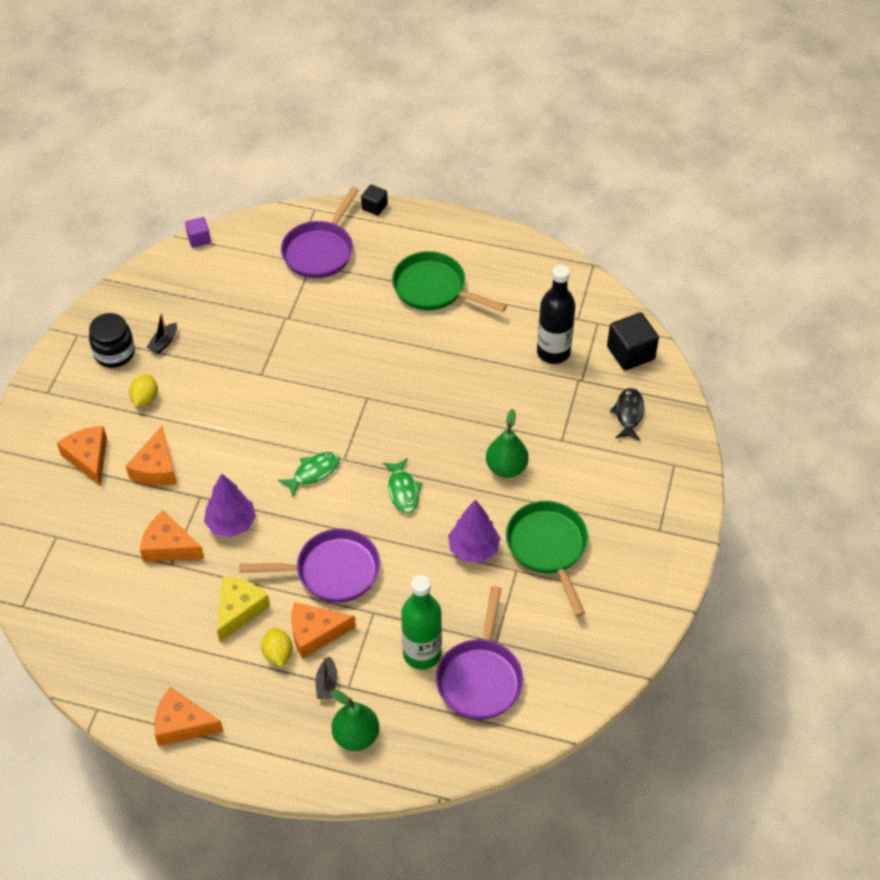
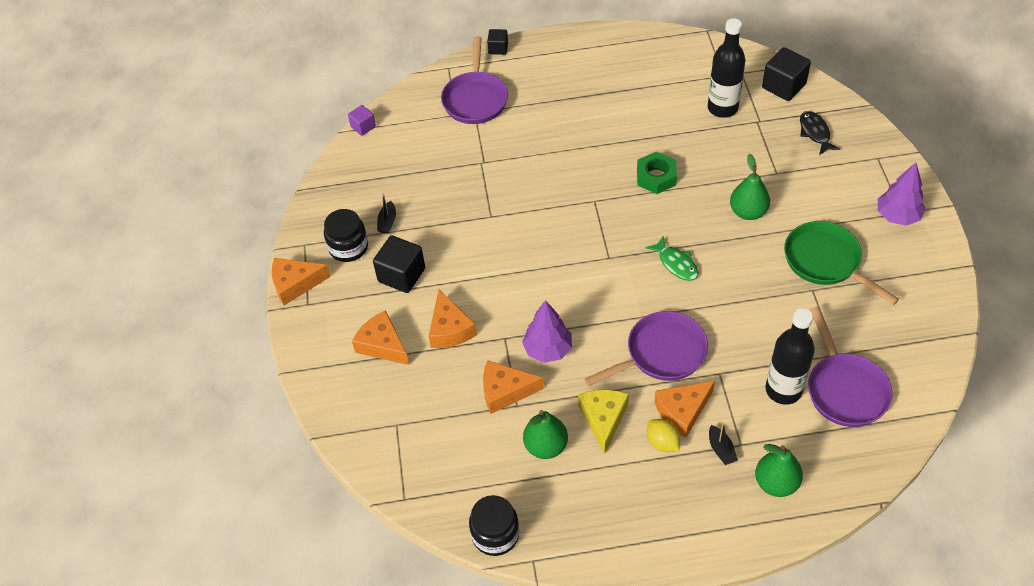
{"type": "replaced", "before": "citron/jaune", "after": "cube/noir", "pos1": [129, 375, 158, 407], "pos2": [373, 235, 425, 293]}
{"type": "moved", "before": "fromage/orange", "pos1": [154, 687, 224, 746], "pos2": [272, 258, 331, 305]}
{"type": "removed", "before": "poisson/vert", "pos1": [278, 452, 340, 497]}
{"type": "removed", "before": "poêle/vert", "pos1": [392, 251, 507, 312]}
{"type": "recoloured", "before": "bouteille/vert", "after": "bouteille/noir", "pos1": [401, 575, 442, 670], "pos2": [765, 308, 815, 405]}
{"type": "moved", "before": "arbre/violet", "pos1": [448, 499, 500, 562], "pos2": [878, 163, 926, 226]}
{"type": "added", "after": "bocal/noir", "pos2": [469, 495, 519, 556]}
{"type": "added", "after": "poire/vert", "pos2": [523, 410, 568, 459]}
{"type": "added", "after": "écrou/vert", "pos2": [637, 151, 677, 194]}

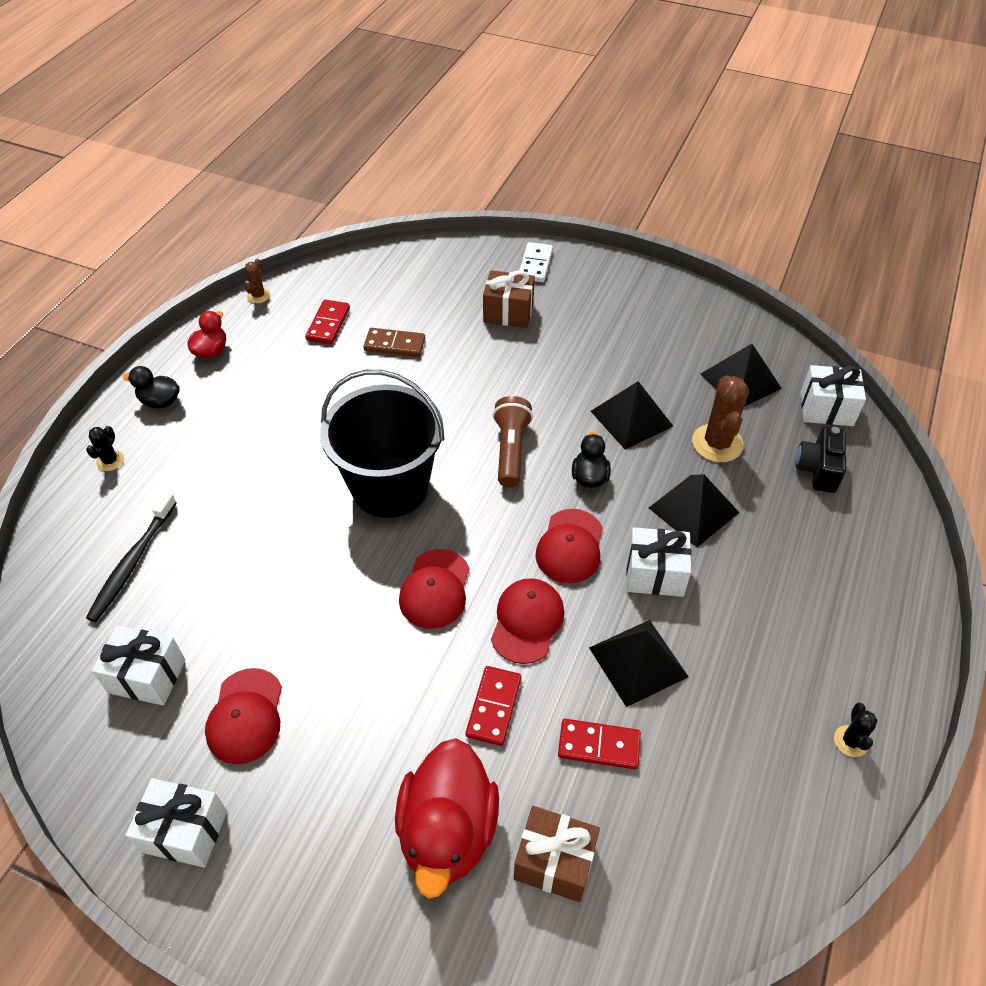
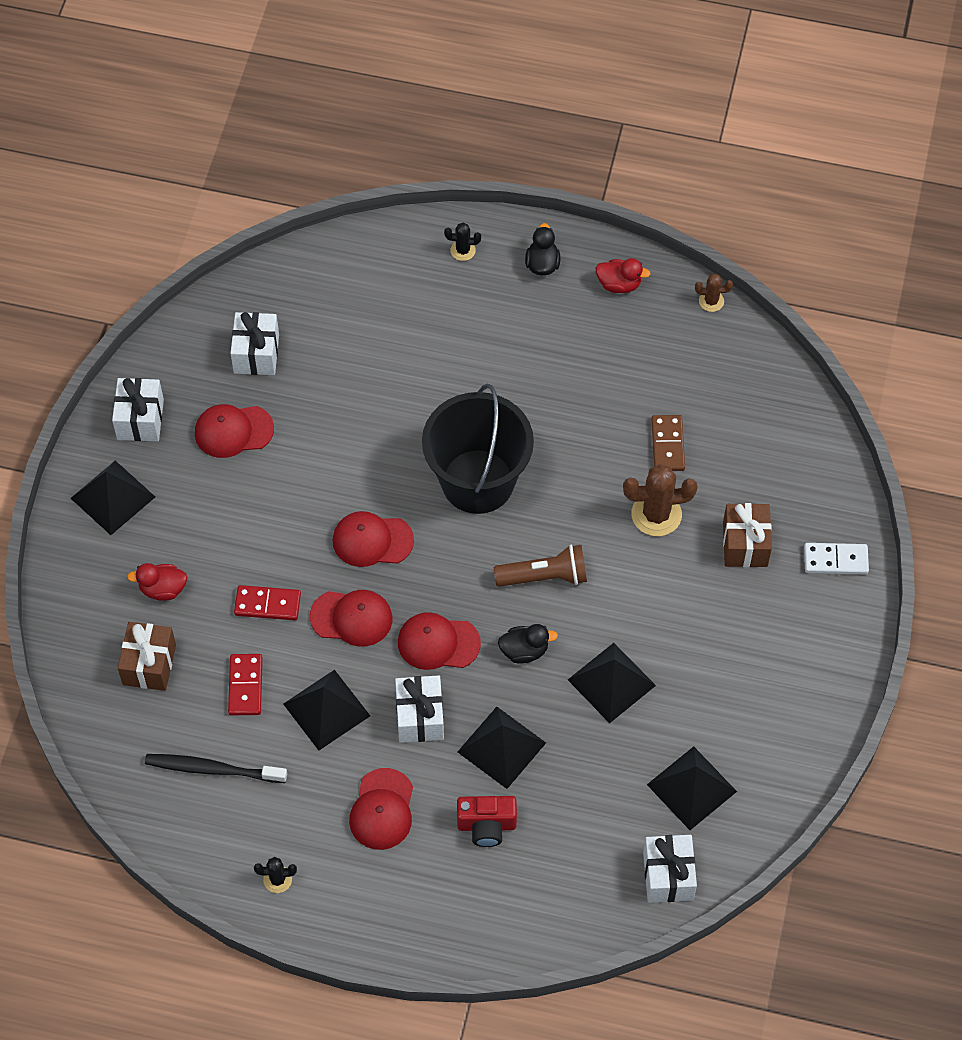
{"type": "moved", "before": "brosse à dents/noir", "pos1": [86, 492, 176, 622], "pos2": [145, 754, 287, 783]}
{"type": "removed", "before": "domino/rouge", "pos1": [305, 300, 350, 344]}
{"type": "resized", "before": "canard/rouge", "pos1": [395, 738, 499, 899], "pos2": [127, 563, 187, 601], "scale": 0.5}
{"type": "moved", "before": "cactus/marron", "pos1": [692, 375, 749, 462], "pos2": [623, 464, 698, 536]}
{"type": "removed", "before": "appareil photo/noir", "pos1": [796, 427, 846, 493]}
{"type": "added", "after": "pyramide/noir", "pos2": [71, 461, 155, 535]}
{"type": "added", "after": "casquette/rouge", "pos2": [349, 768, 413, 850]}
{"type": "added", "after": "appareil photo/rouge", "pos2": [457, 796, 517, 847]}

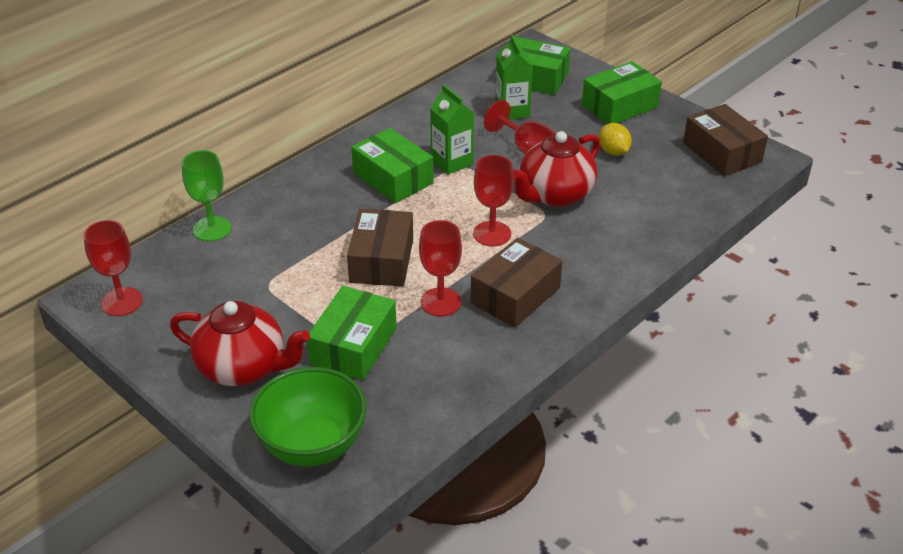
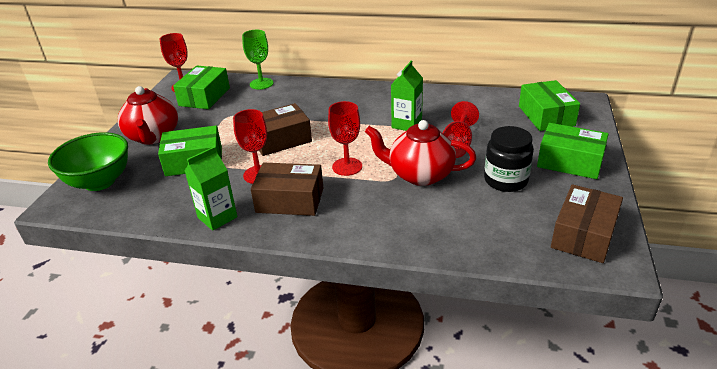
{"type": "moved", "before": "boîte/vert", "pos1": [351, 128, 434, 203], "pos2": [173, 66, 230, 109]}
{"type": "moved", "before": "brique de lait/vert", "pos1": [495, 35, 533, 120], "pos2": [185, 146, 237, 231]}
{"type": "replaced", "before": "citron/jaune", "after": "bocal/noir", "pos1": [599, 123, 632, 156], "pos2": [484, 126, 534, 192]}

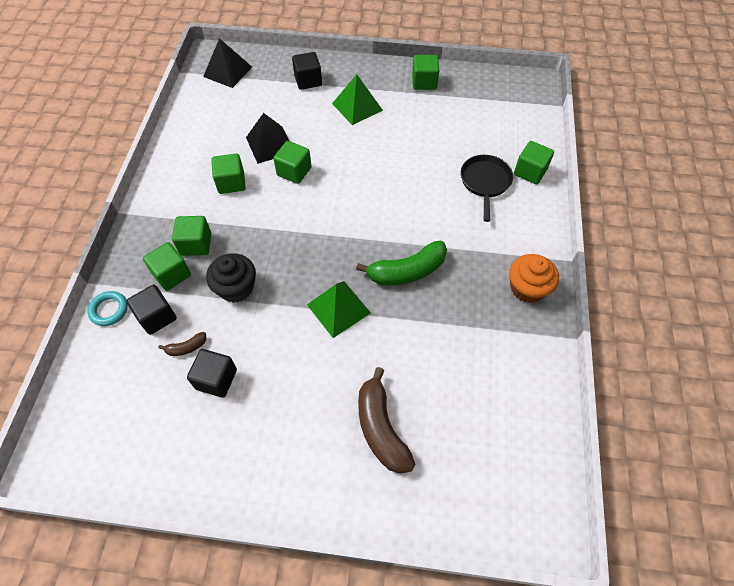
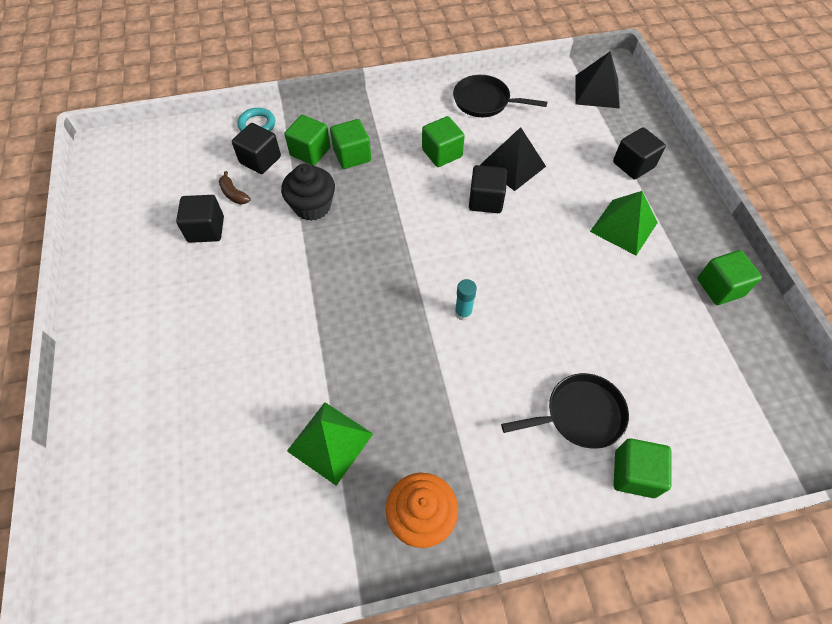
{"type": "recoloured", "before": "cube/vert", "after": "cube/noir", "pos1": [273, 141, 311, 184], "pos2": [469, 165, 507, 213]}
{"type": "moved", "before": "pyramide/vert", "pos1": [307, 281, 371, 338], "pos2": [287, 402, 373, 486]}
{"type": "removed", "before": "banane/vert", "pos1": [356, 241, 447, 286]}
{"type": "removed", "before": "banane/marron", "pos1": [358, 367, 415, 474]}
{"type": "added", "after": "poêle/noir", "pos2": [453, 75, 547, 117]}
{"type": "added", "after": "bâton de colle/turquoise", "pos2": [455, 279, 477, 321]}

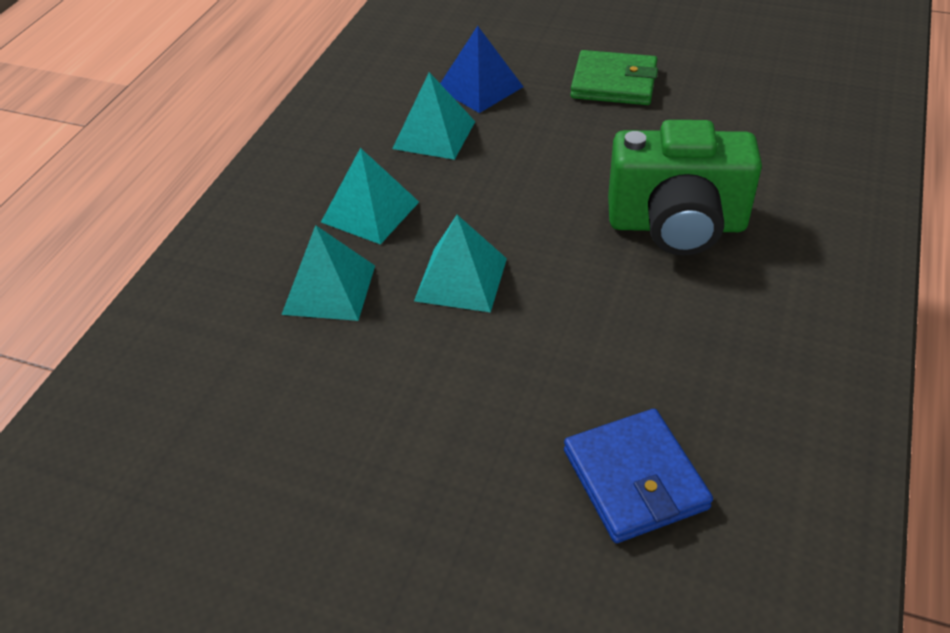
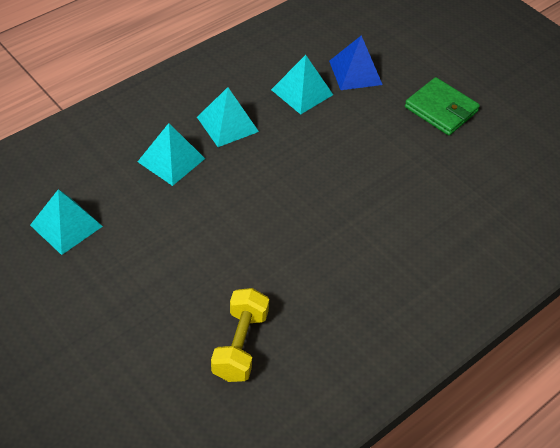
{"type": "moved", "before": "pyramide/turquoise", "pos1": [414, 215, 507, 312], "pos2": [30, 189, 103, 255]}
{"type": "replaced", "before": "portefeuille/bleu", "after": "haltère/jaune", "pos1": [564, 409, 713, 543], "pos2": [211, 288, 269, 382]}
{"type": "removed", "before": "appareil photo/vert", "pos1": [608, 120, 762, 256]}

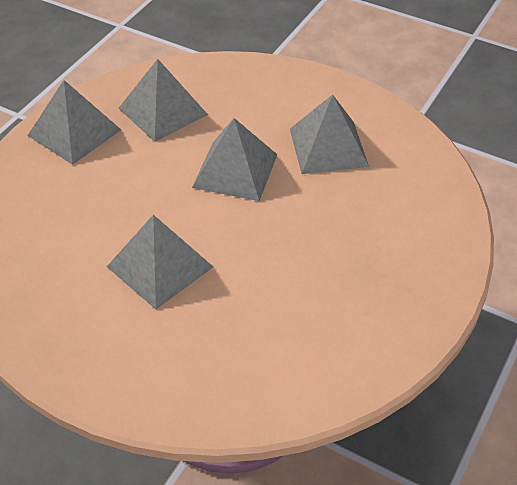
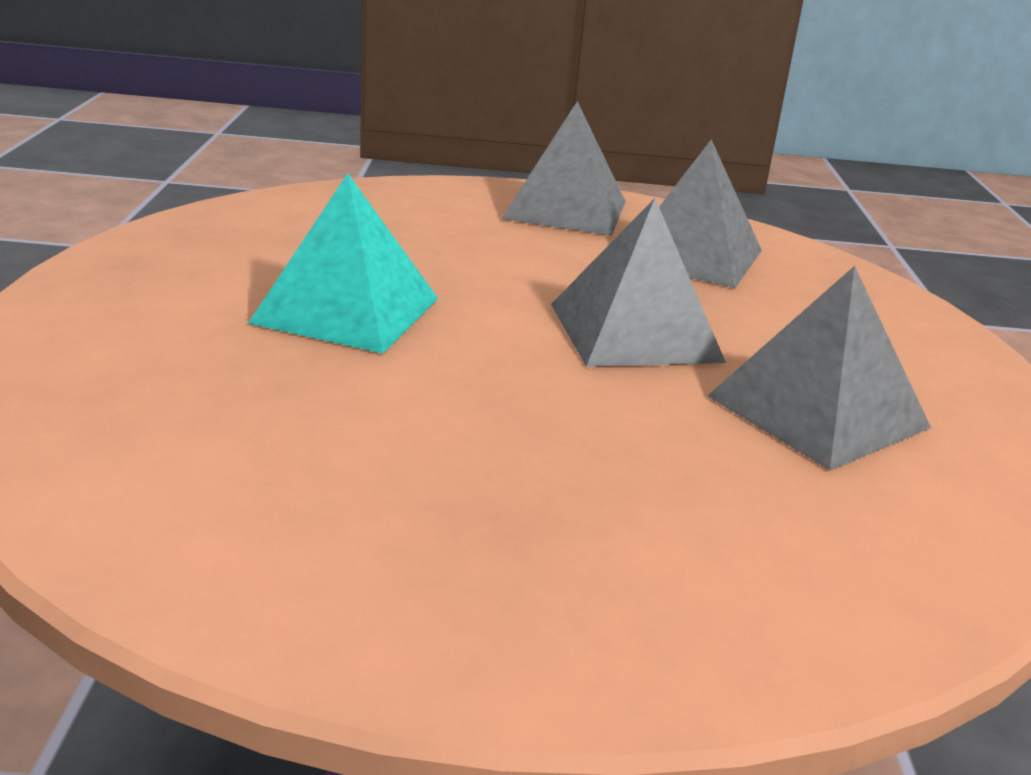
{"type": "recoloured", "before": "pyramide/gris", "after": "pyramide/turquoise", "pos1": [107, 215, 213, 309], "pos2": [248, 173, 438, 354]}

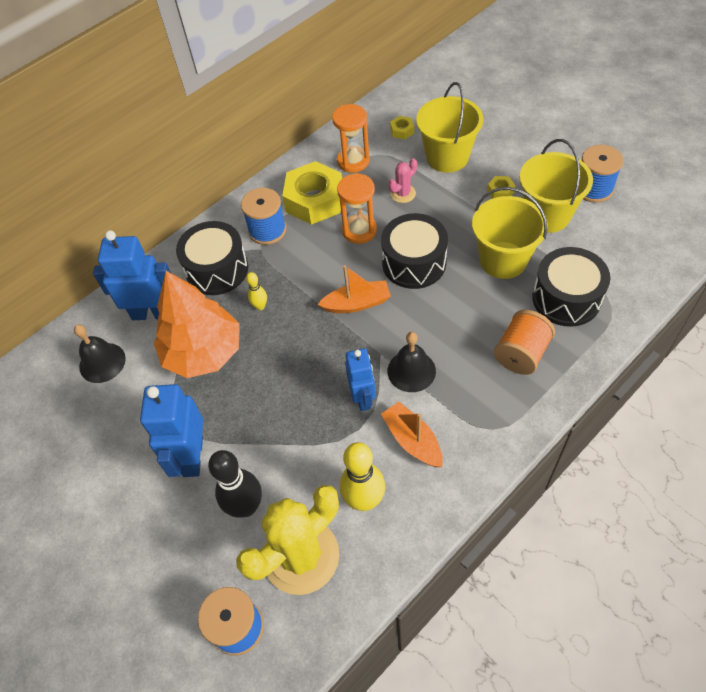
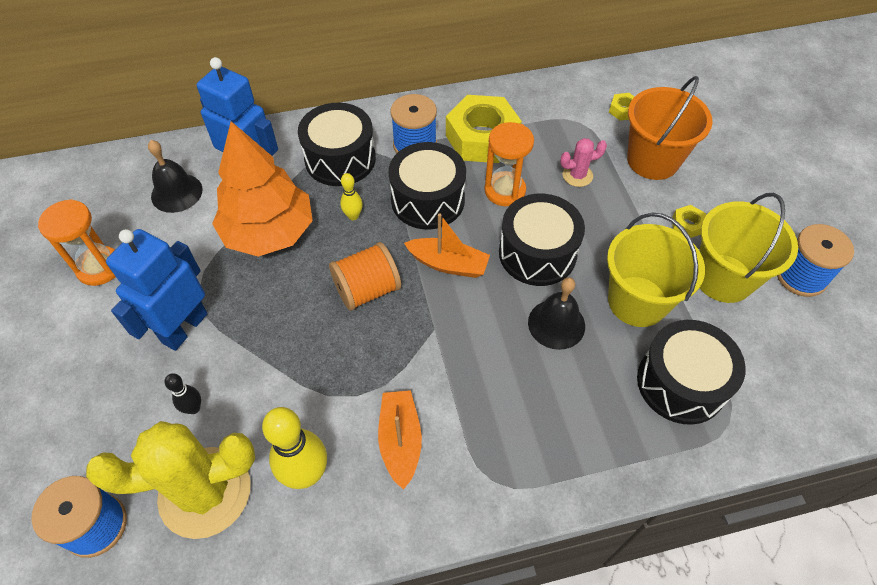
{"type": "resized", "before": "quille/noir", "pos1": [208, 450, 262, 518], "pos2": [165, 373, 201, 414], "scale": 0.51}
{"type": "moved", "before": "sablier/orange", "pos1": [332, 104, 370, 173], "pos2": [38, 199, 116, 286]}
{"type": "removed", "before": "robot/bleu", "pos1": [345, 348, 376, 411]}
{"type": "moved", "before": "cloche/noir", "pos1": [388, 332, 436, 392], "pos2": [528, 277, 585, 350]}
{"type": "recoloured", "before": "seau/jaune", "after": "seau/orange", "pos1": [416, 82, 483, 173], "pos2": [627, 76, 713, 180]}
{"type": "moved", "before": "bobine/orange", "pos1": [494, 310, 555, 375], "pos2": [329, 242, 401, 311]}
{"type": "added", "after": "tambour/noir", "pos2": [388, 142, 466, 229]}

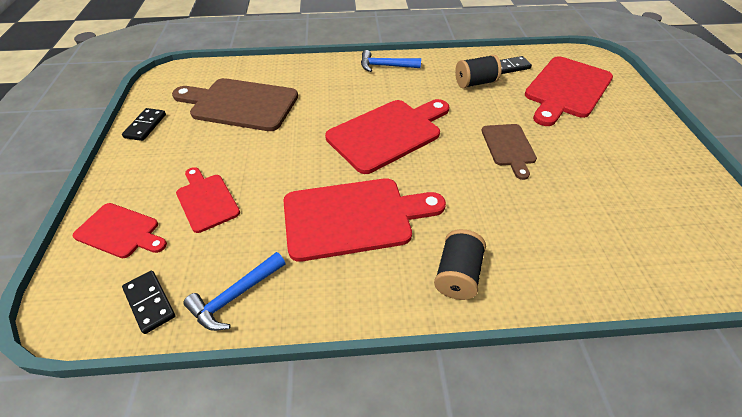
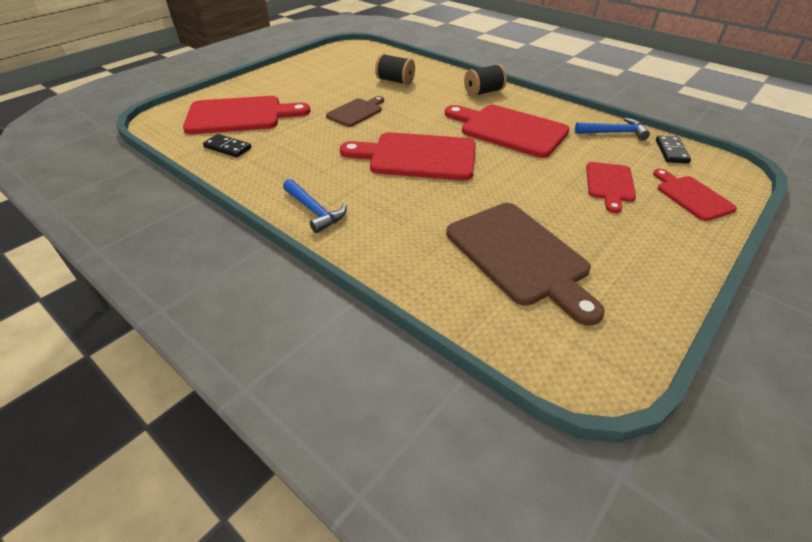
{"type": "removed", "before": "domino/noir", "pos1": [122, 108, 166, 141]}
{"type": "moved", "before": "bobine/noir", "pos1": [455, 55, 502, 88], "pos2": [375, 54, 415, 85]}

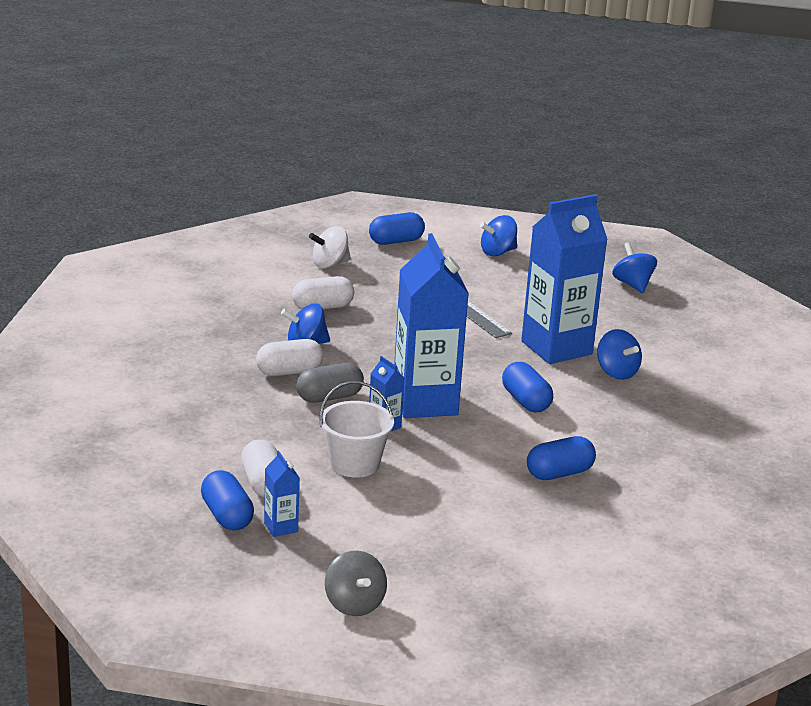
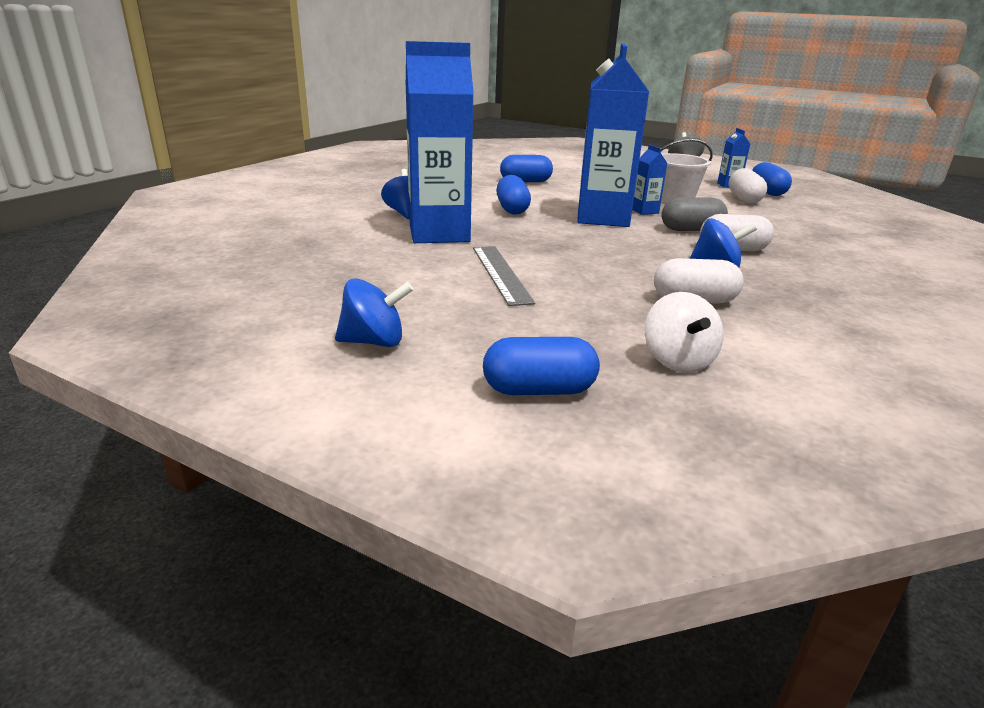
{"type": "turned", "before": "toupie/blanc", "pos1": [309, 226, 351, 268], "pos2": [645, 292, 724, 373], "turn": 90}
{"type": "removed", "before": "toupie/bleu", "pos1": [612, 242, 657, 293]}

